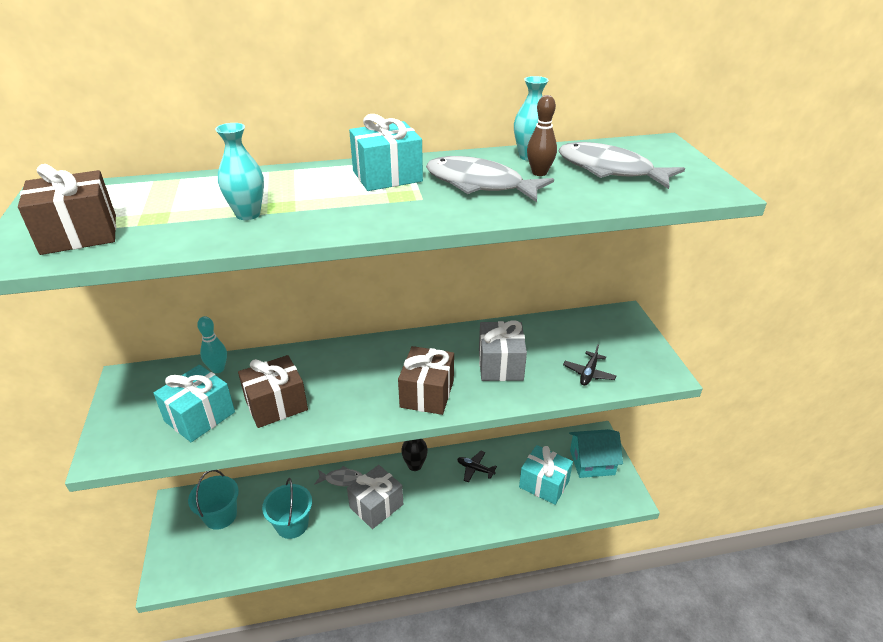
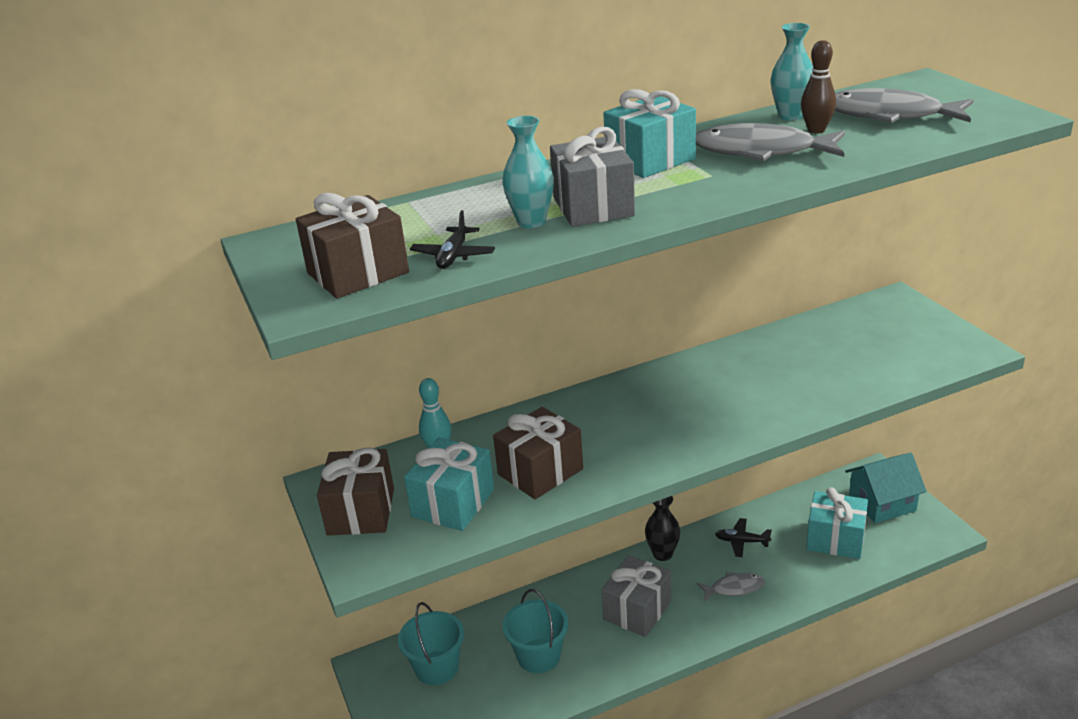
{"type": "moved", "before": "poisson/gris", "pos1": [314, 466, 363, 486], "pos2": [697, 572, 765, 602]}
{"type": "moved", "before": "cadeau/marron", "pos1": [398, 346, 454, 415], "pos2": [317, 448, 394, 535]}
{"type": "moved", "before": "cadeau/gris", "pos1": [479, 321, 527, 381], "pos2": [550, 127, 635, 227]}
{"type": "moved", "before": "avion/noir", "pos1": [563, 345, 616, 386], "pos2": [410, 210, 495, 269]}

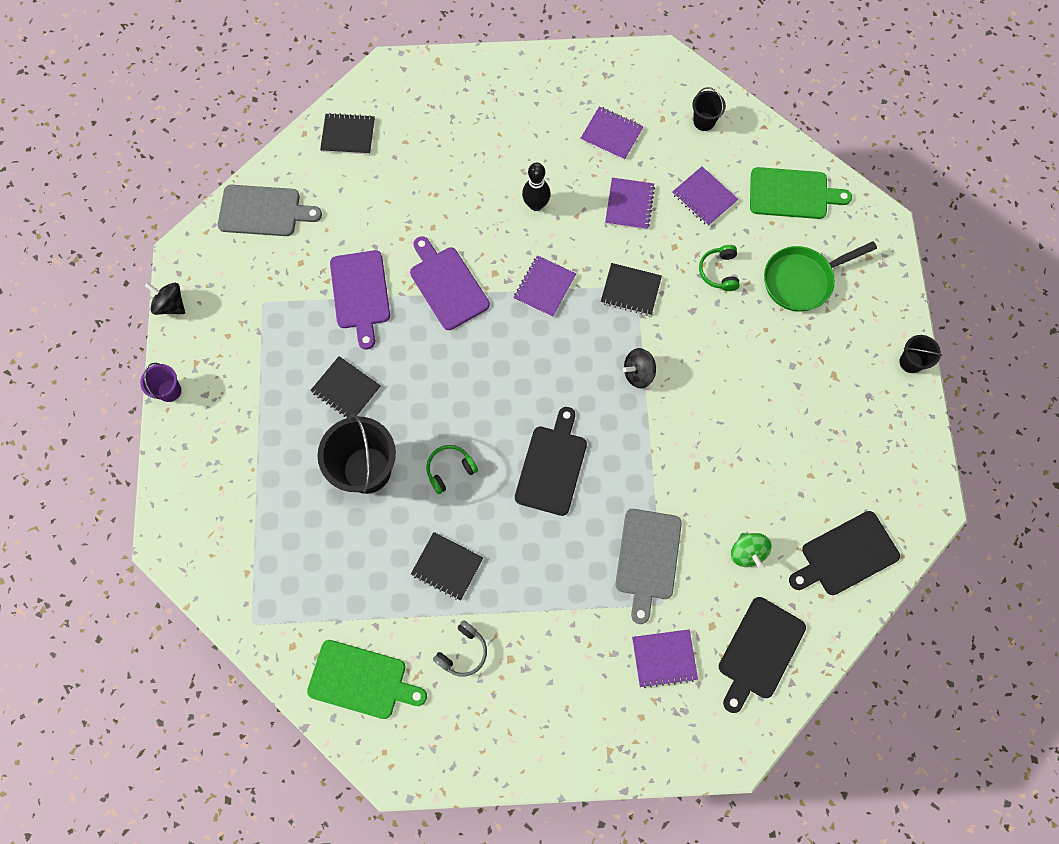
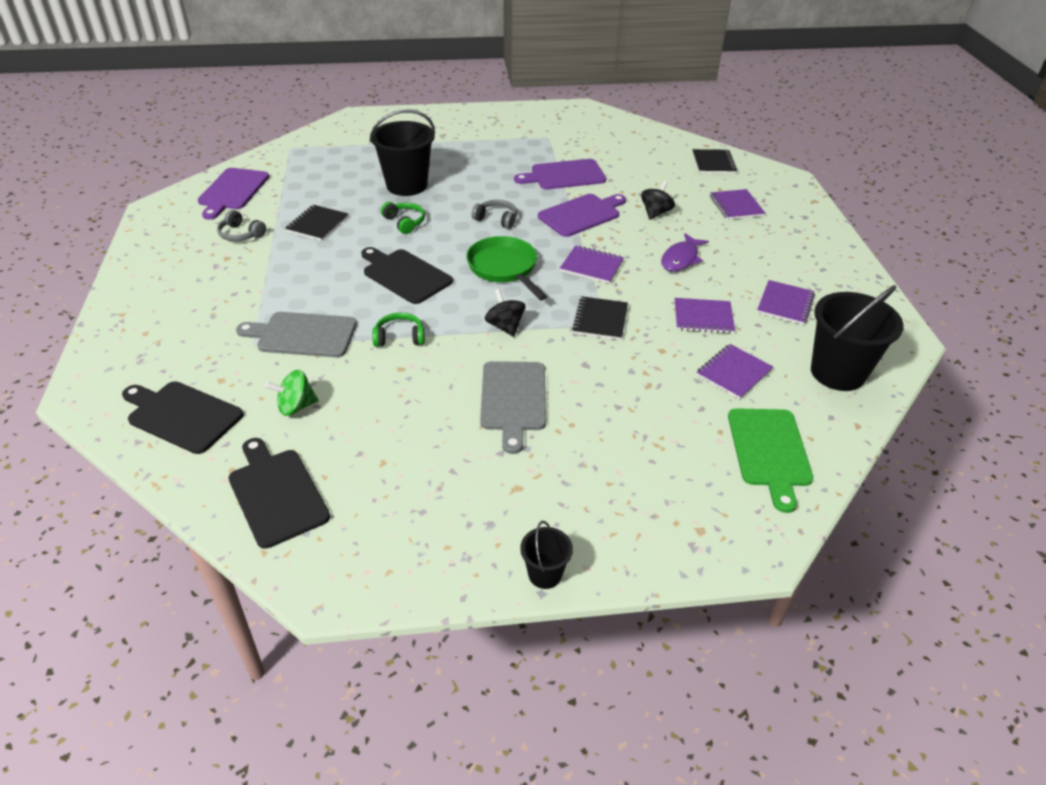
{"type": "removed", "before": "seau/violet", "pos1": [140, 363, 181, 402]}
{"type": "moved", "before": "toupie/noir", "pos1": [145, 282, 185, 315], "pos2": [641, 181, 675, 220]}
{"type": "moved", "before": "planche à découper/gris", "pos1": [218, 185, 322, 236], "pos2": [480, 361, 546, 454]}
{"type": "recoloured", "before": "planche à découper/vert", "after": "planche à découper/violet", "pos1": [307, 640, 427, 719], "pos2": [198, 168, 269, 220]}
{"type": "removed", "before": "carnet/noir", "pos1": [310, 356, 381, 418]}
{"type": "turned", "before": "planche à découper/noir", "pos1": [515, 407, 587, 516], "pos2": [361, 247, 453, 304], "turn": -150}
{"type": "replaced", "before": "quille/noir", "after": "poisson/violet", "pos1": [522, 163, 551, 211], "pos2": [661, 233, 709, 271]}
{"type": "moved", "before": "carnet/violet", "pos1": [632, 630, 698, 688], "pos2": [710, 189, 765, 220]}
{"type": "resized", "before": "seau/noir", "pos1": [692, 87, 726, 131], "pos2": [811, 285, 904, 391], "scale": 2.03}
{"type": "moved", "before": "casque audio/vert", "pos1": [699, 245, 740, 291], "pos2": [372, 313, 425, 347]}
{"type": "moved", "before": "poêle/vert", "pos1": [764, 241, 877, 312], "pos2": [466, 236, 547, 300]}
{"type": "added", "after": "casque audio/gris", "pos2": [472, 200, 517, 229]}

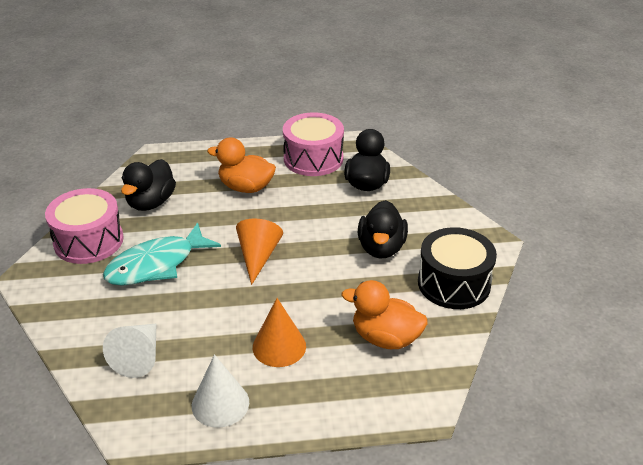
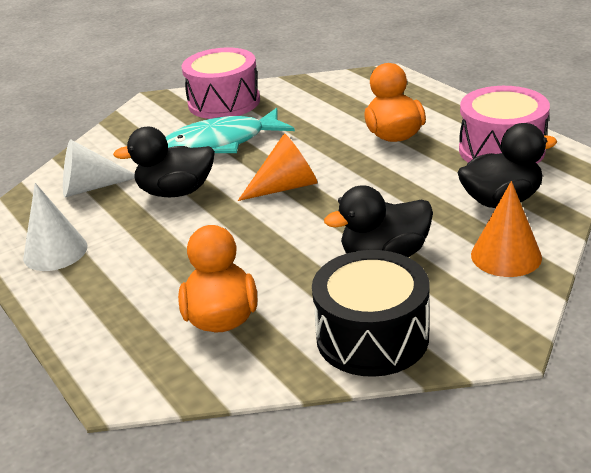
{"type": "turned", "before": "poisson/turquoise", "pos1": [103, 222, 221, 286], "pos2": [166, 108, 295, 153], "turn": -45}
{"type": "moved", "before": "canard/noir", "pos1": [121, 159, 176, 211], "pos2": [113, 127, 215, 197]}
{"type": "moved", "before": "cône/orange", "pos1": [253, 298, 306, 367], "pos2": [471, 181, 542, 277]}

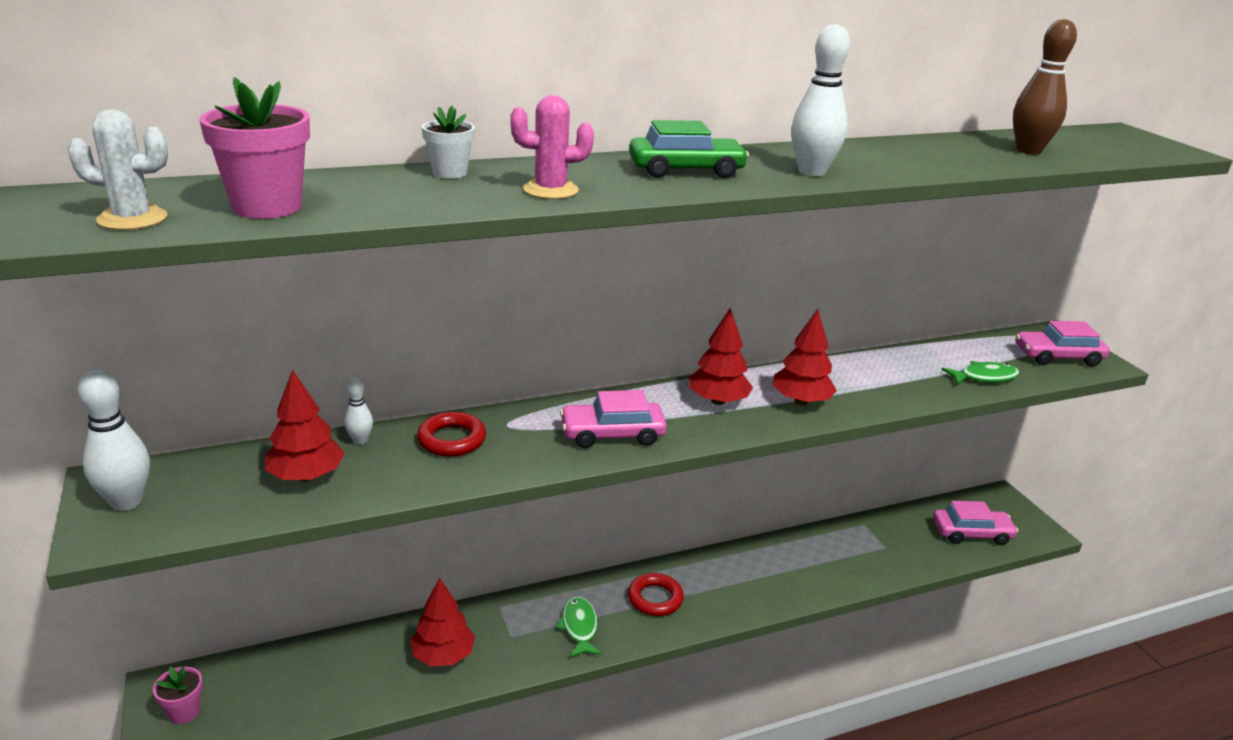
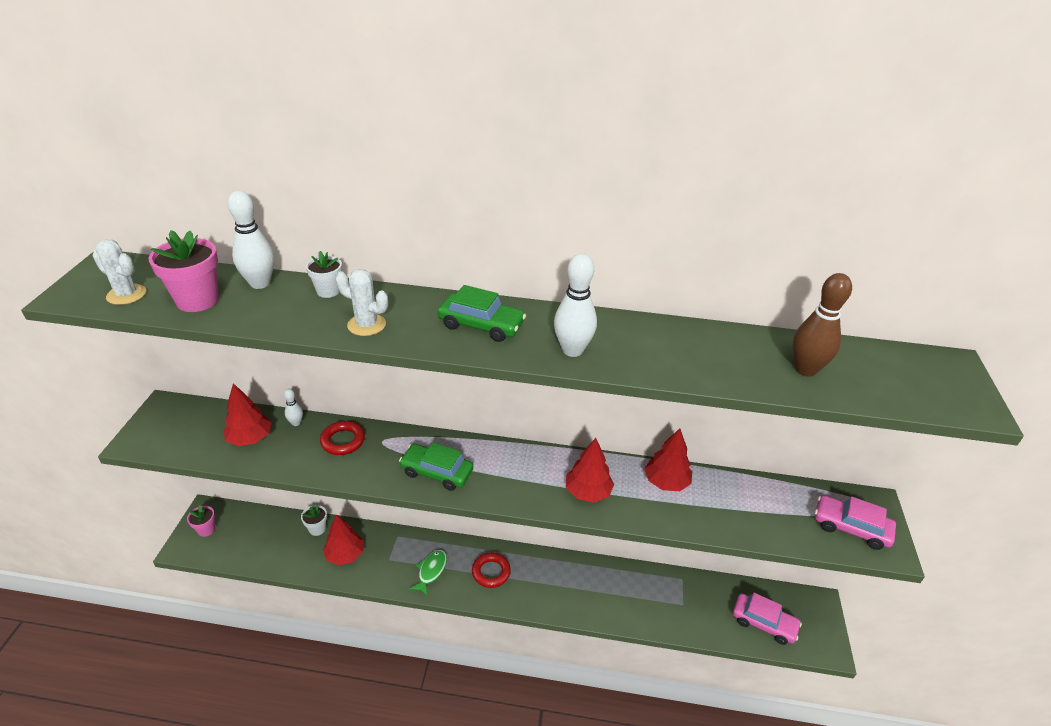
{"type": "moved", "before": "quille/blanc", "pos1": [77, 369, 150, 511], "pos2": [228, 191, 274, 289]}
{"type": "recoloured", "before": "cactus/rose", "after": "cactus/blanc", "pos1": [510, 95, 594, 199], "pos2": [336, 269, 388, 336]}
{"type": "recoloured", "before": "voiture/rose", "after": "voiture/vert", "pos1": [560, 390, 667, 448], "pos2": [399, 442, 473, 491]}
{"type": "moved", "before": "arbre/rouge", "pos1": [689, 308, 753, 405], "pos2": [644, 428, 692, 491]}
{"type": "removed", "before": "poisson/vert", "pos1": [941, 361, 1019, 385]}
{"type": "added", "after": "pot de fleurs/blanc", "pos2": [301, 504, 327, 536]}

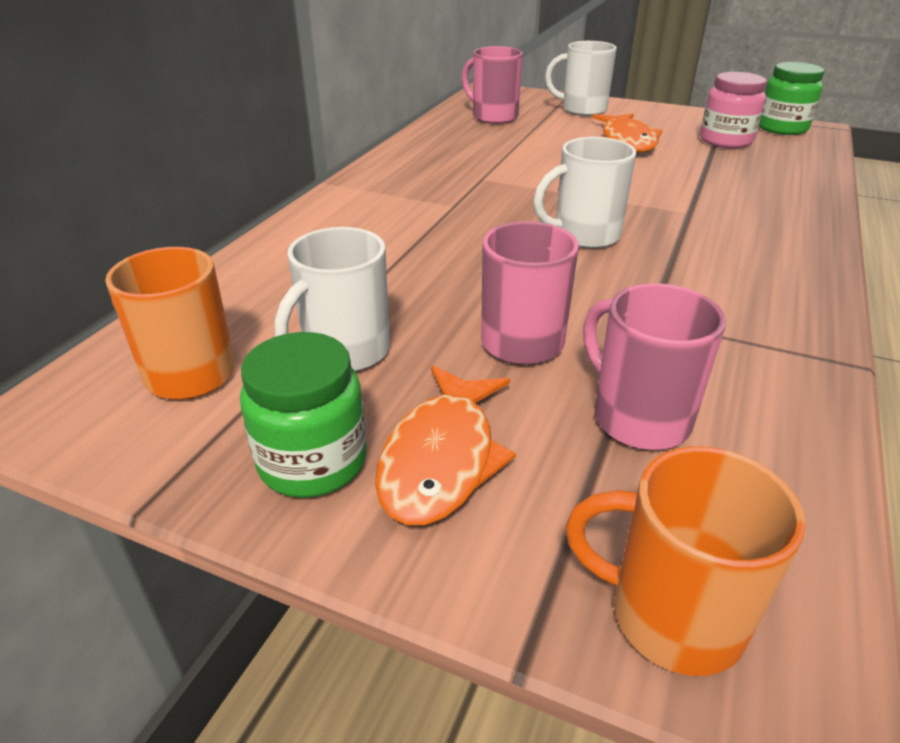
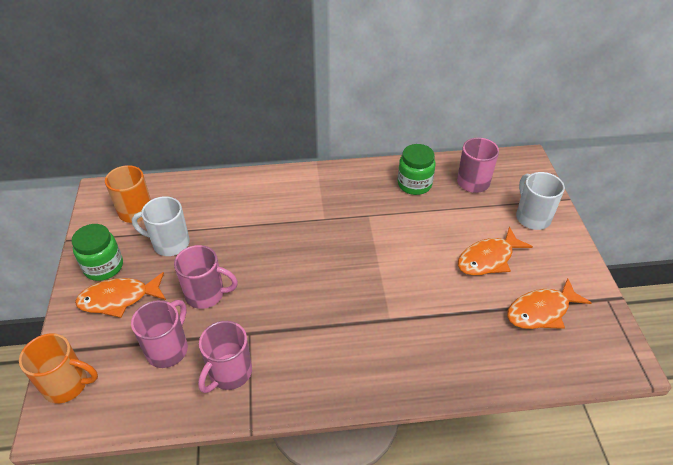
{"type": "removed", "before": "tasse/blanc", "pos1": [533, 137, 636, 249]}
{"type": "turned", "before": "tasse/orange", "pos1": [566, 446, 806, 676], "pos2": [19, 333, 98, 403], "turn": 105}
{"type": "replaced", "before": "bocal/rose", "after": "poisson/orange", "pos1": [700, 72, 767, 148], "pos2": [507, 278, 592, 329]}
{"type": "moved", "before": "bocal/vert", "pos1": [759, 62, 824, 135], "pos2": [398, 144, 436, 195]}
{"type": "added", "after": "tasse/rose", "pos2": [198, 321, 252, 393]}

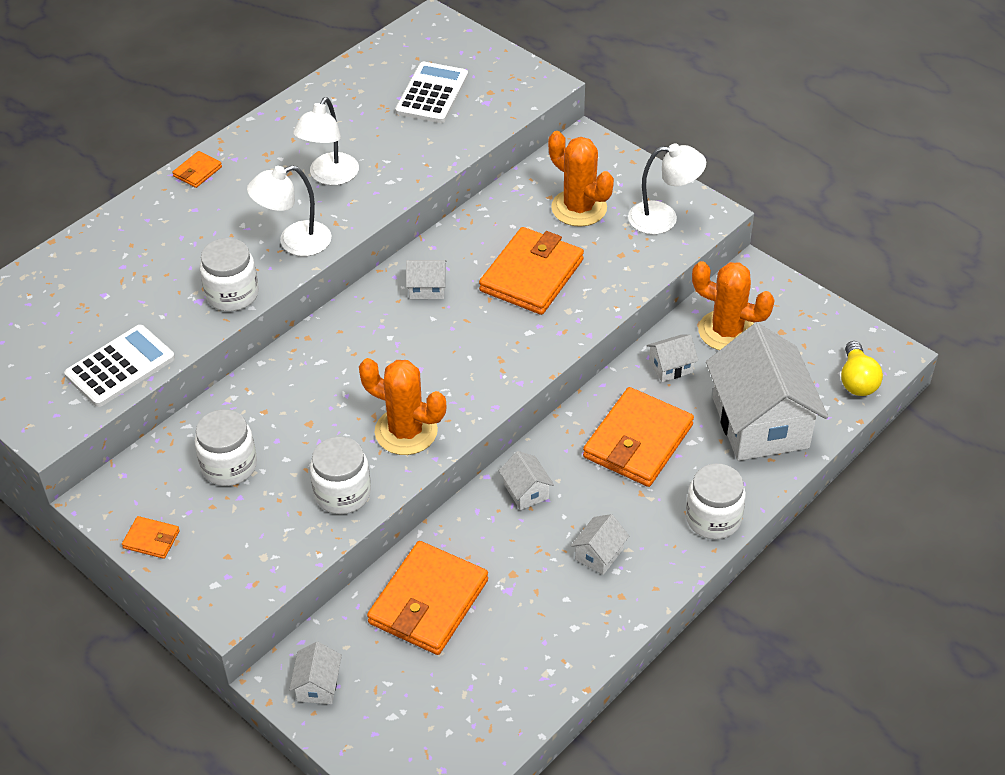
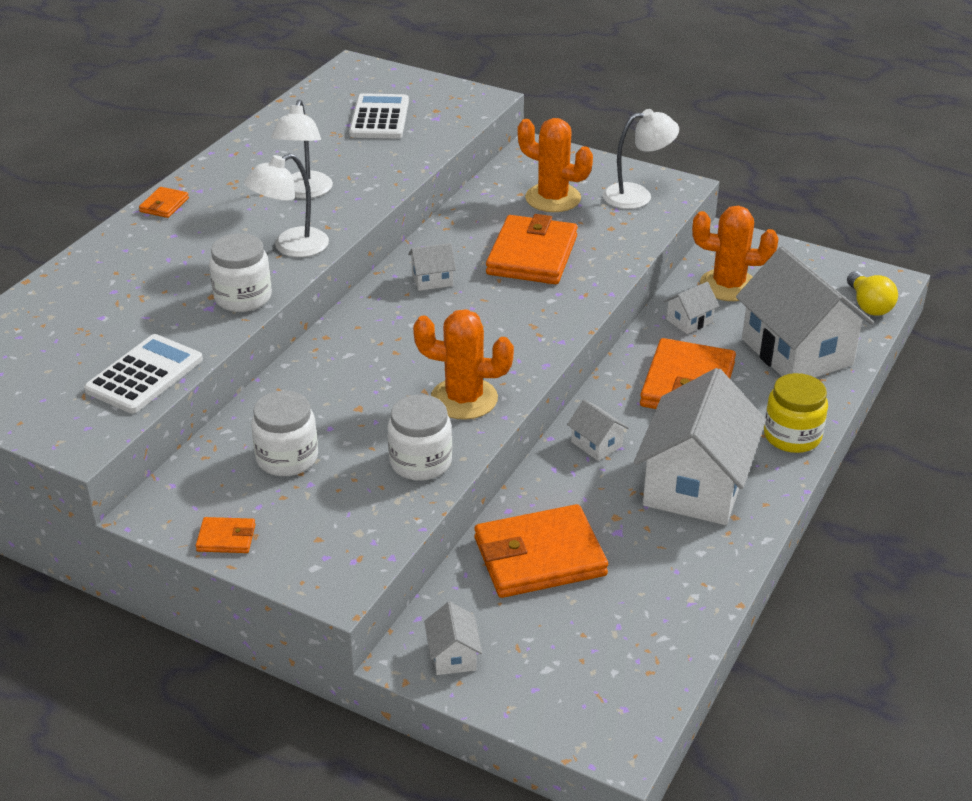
{"type": "turned", "before": "portefeuille/orange", "pos1": [367, 541, 488, 655], "pos2": [474, 504, 608, 598], "turn": 60}
{"type": "resized", "before": "maison/blanc", "pos1": [571, 514, 629, 575], "pos2": [634, 368, 766, 525], "scale": 2.39}
{"type": "recoloured", "before": "bocal/blanc", "after": "bocal/jaune", "pos1": [686, 464, 746, 539], "pos2": [764, 373, 828, 453]}

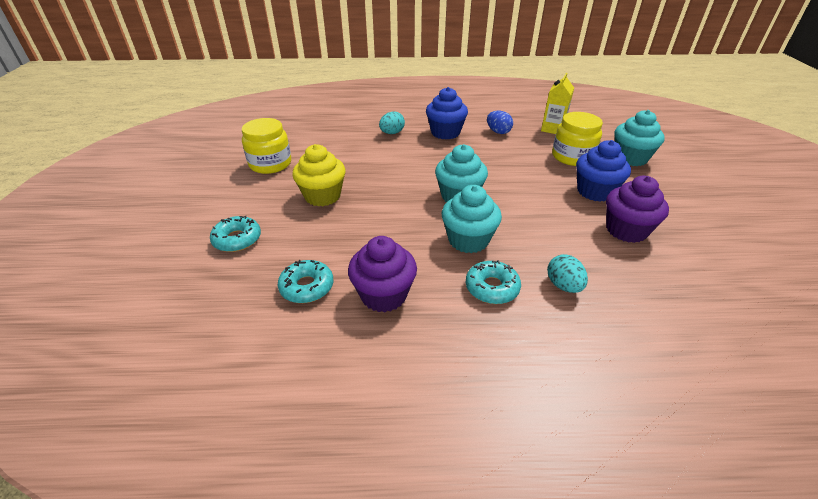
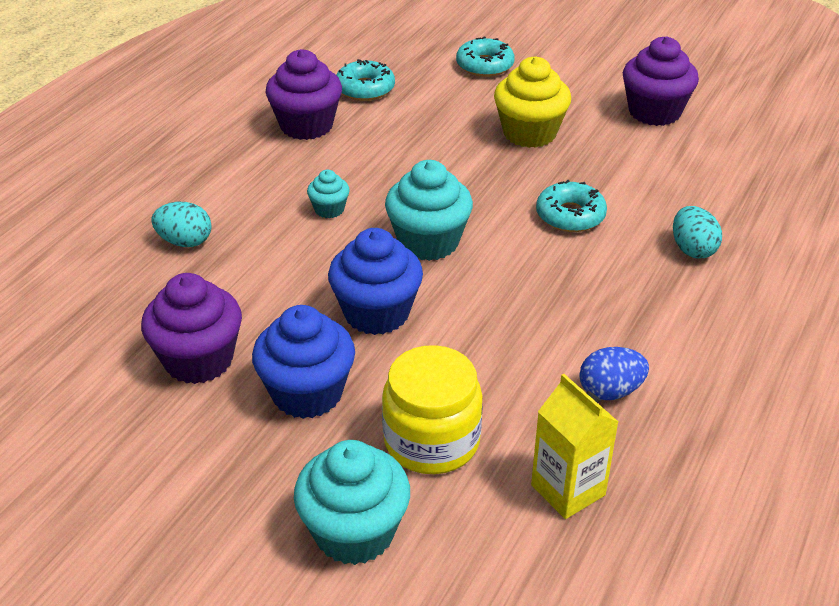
{"type": "replaced", "before": "bocal/jaune", "after": "muffin/violet", "pos1": [242, 118, 291, 174], "pos2": [623, 36, 699, 126]}
{"type": "moved", "before": "muffin/bleu", "pos1": [426, 87, 468, 140], "pos2": [328, 228, 423, 335]}
{"type": "resized", "before": "muffin/turquoise", "pos1": [442, 185, 502, 253], "pos2": [307, 170, 350, 218], "scale": 0.51}
{"type": "moved", "before": "beignet/turquoise", "pos1": [466, 260, 521, 304], "pos2": [536, 180, 607, 232]}

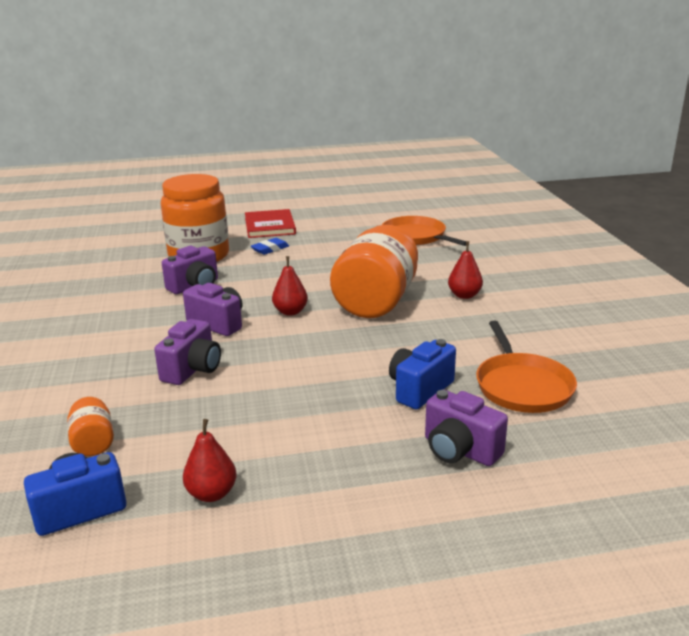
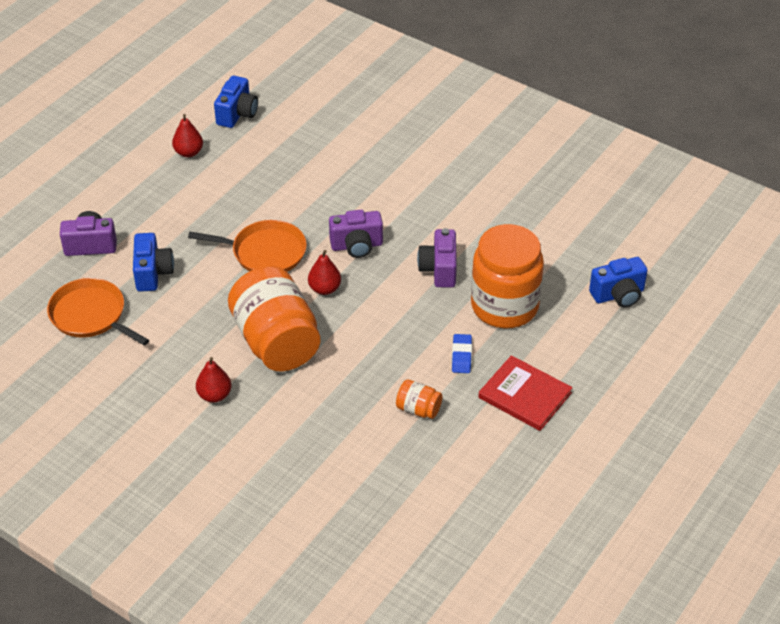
{"type": "moved", "before": "bocal/orange", "pos1": [67, 397, 114, 456], "pos2": [396, 379, 442, 419]}
{"type": "removed", "before": "appareil photo/violet", "pos1": [154, 319, 221, 385]}
{"type": "moved", "before": "poêle/orange", "pos1": [382, 216, 466, 246], "pos2": [188, 220, 307, 272]}
{"type": "added", "after": "appareil photo/bleu", "pos2": [589, 257, 648, 308]}

